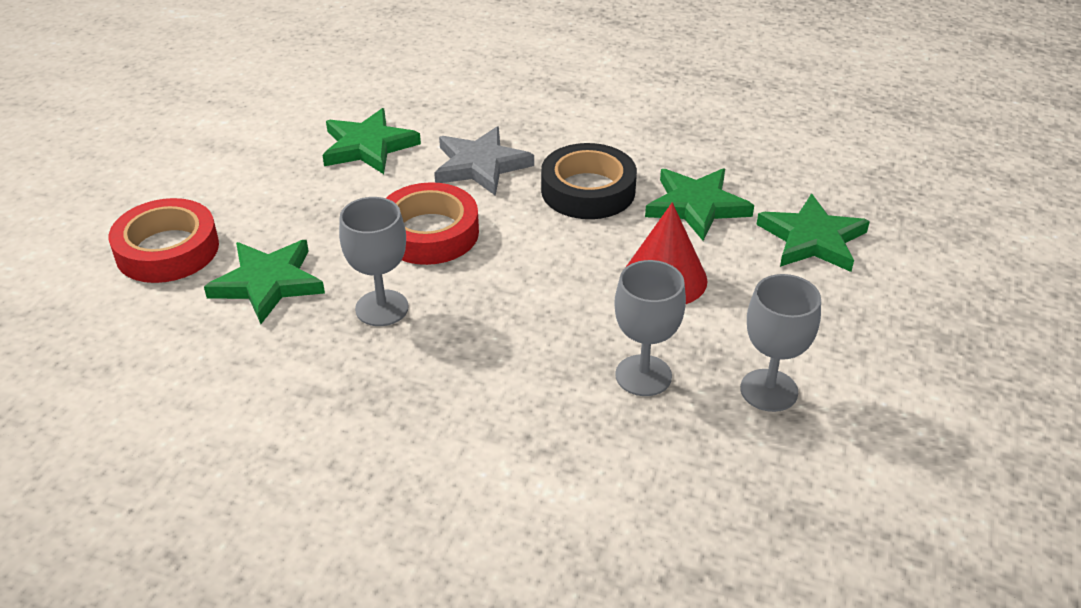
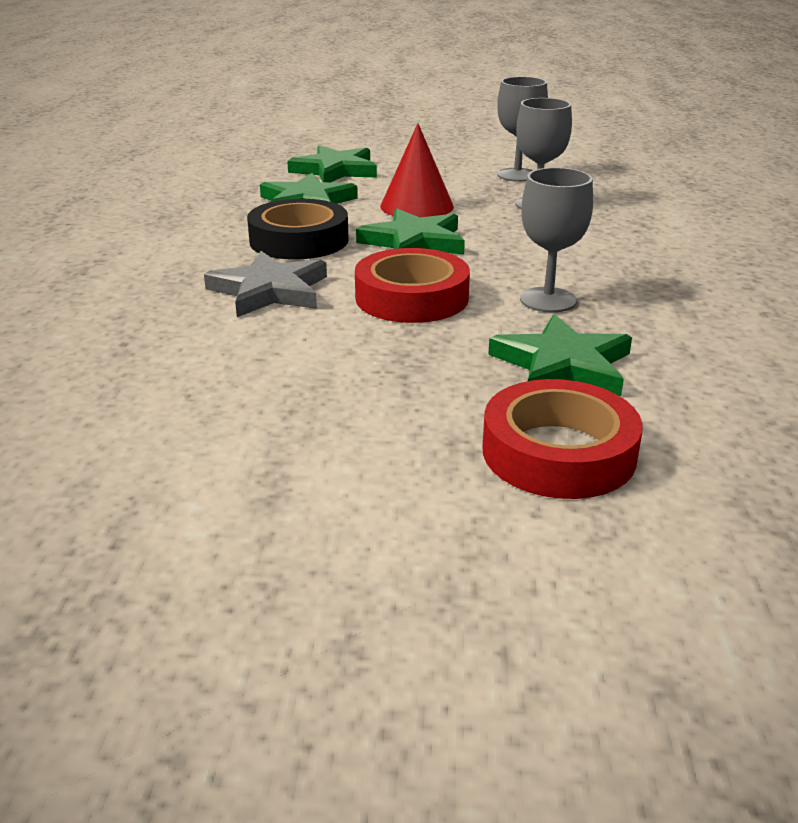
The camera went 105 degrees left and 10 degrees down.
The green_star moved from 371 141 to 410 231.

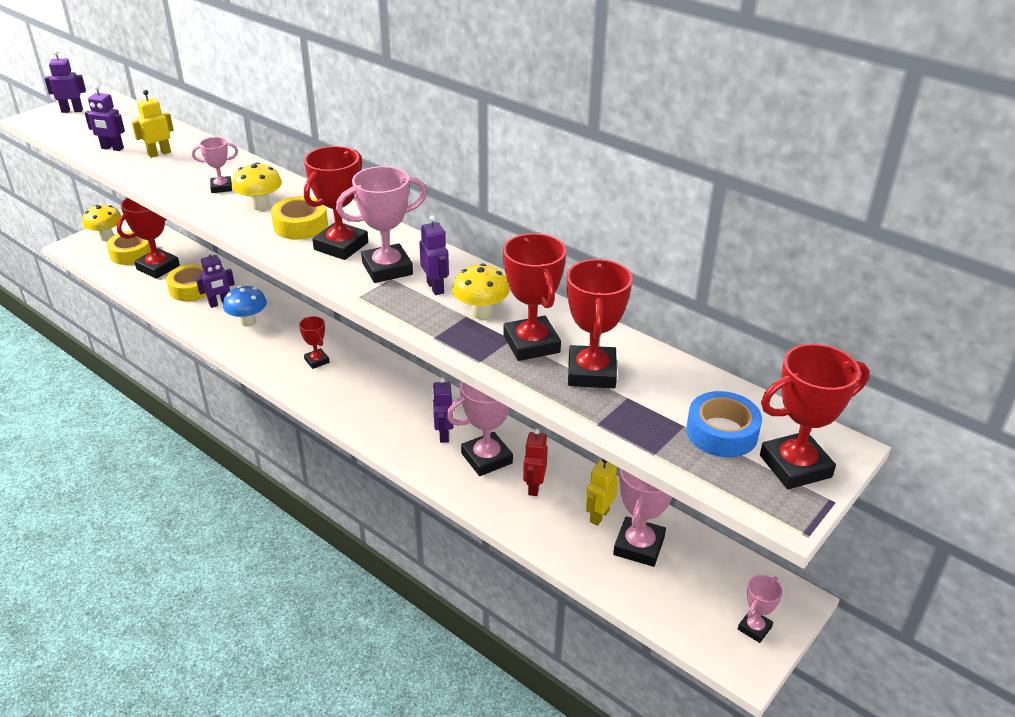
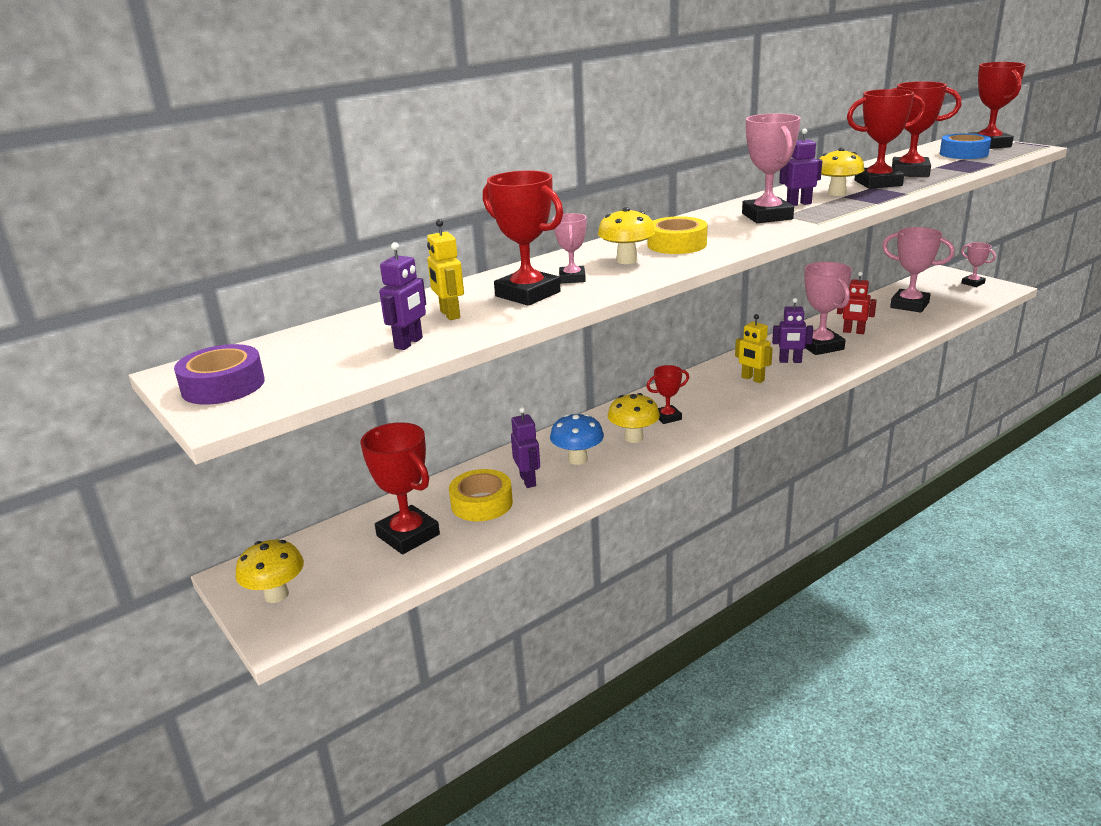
The camera went 75 degrees left and 10 degrees down.
The yellow_tape at 129 248 disappeared.
The yellow_mushroom at 634 418 appeared.
The red_trophy moved from 336 203 to 523 238.
The yellow_robot moved from 602 492 to 754 348.
The purple_robot at 65 81 was replaced by the purple_tape at 219 374.

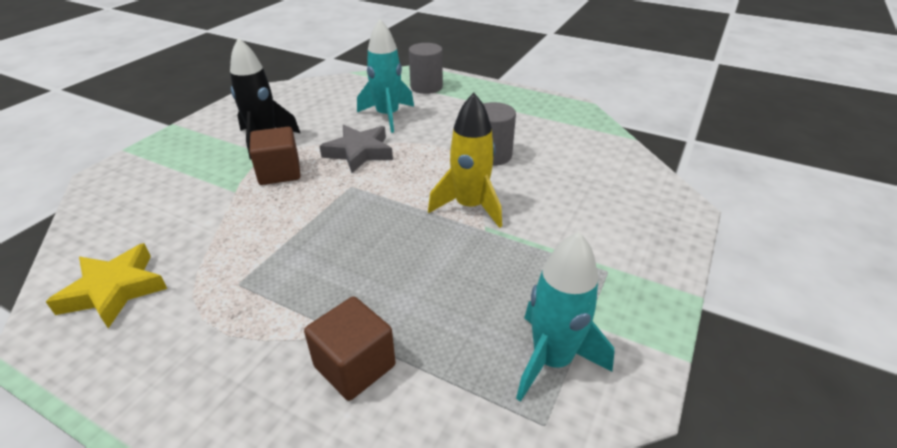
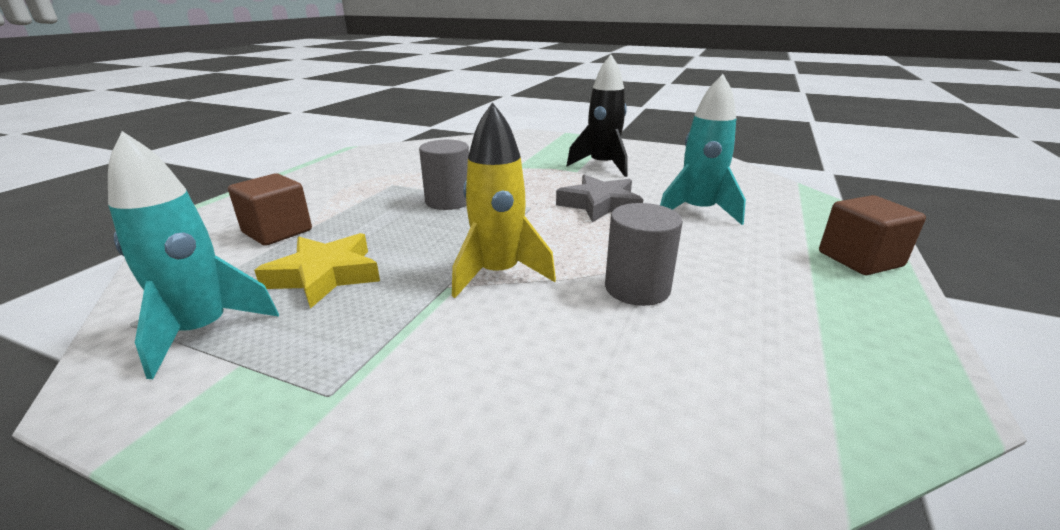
The camera went 85 degrees right and 10 degrees down.
The yellow_star moved from 106 285 to 317 271.
The brown_cube moved from 274 156 to 872 235.
The grey_cylinder moved from 426 68 to 444 175.

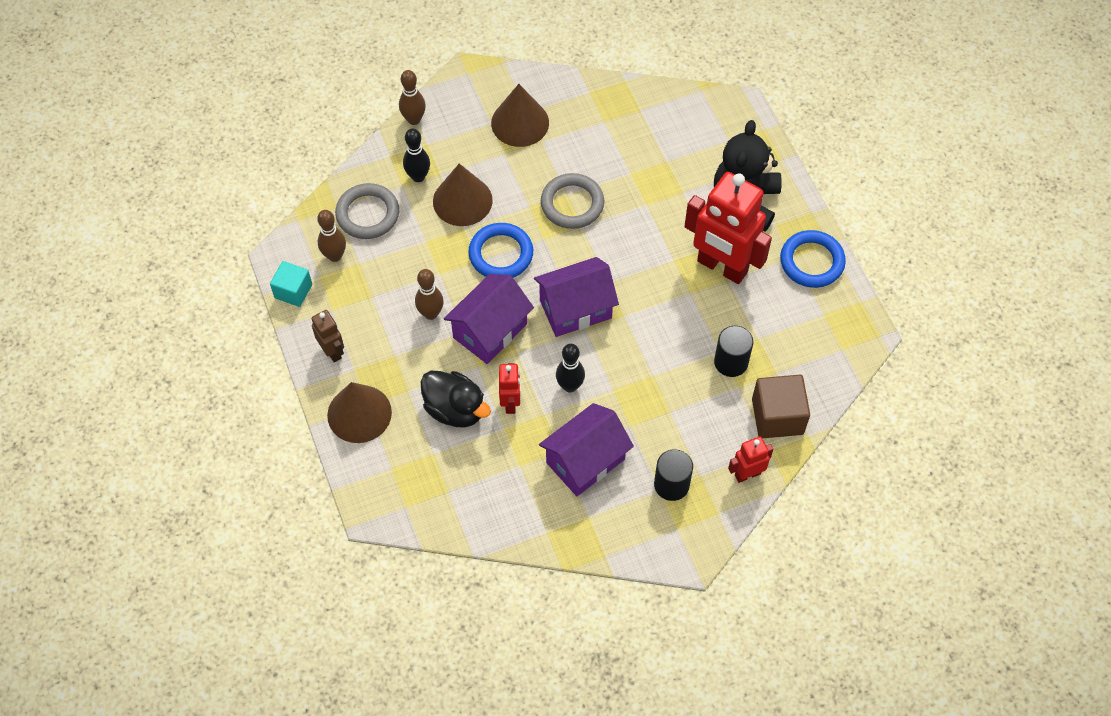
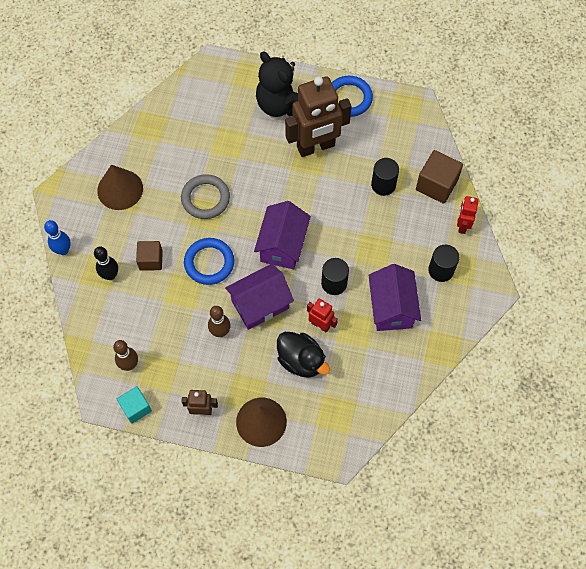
The camera went 55 degrees left and 5 degrees up.
The grey_ring at 367 211 disappeared.
The brown_cone at 463 195 was replaced by the brown_cube at 149 256.
The black_bowling_pin at 570 368 was replaced by the black_cylinder at 335 276.
The brown_bowling_pin at 412 97 became the blue_bowling_pin at 57 237.
The red_robot at 728 228 became the brown_robot at 318 116.
The black_duck at 456 399 turned 60 degrees clockwise.
The purple_house at 489 319 turned 75 degrees clockwise.

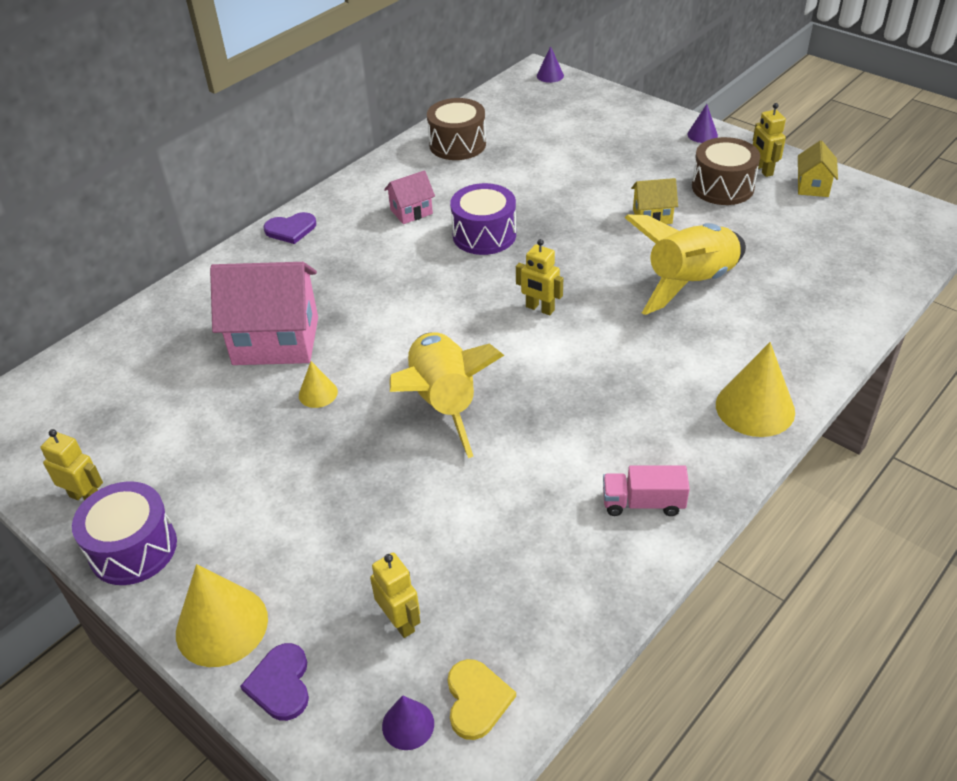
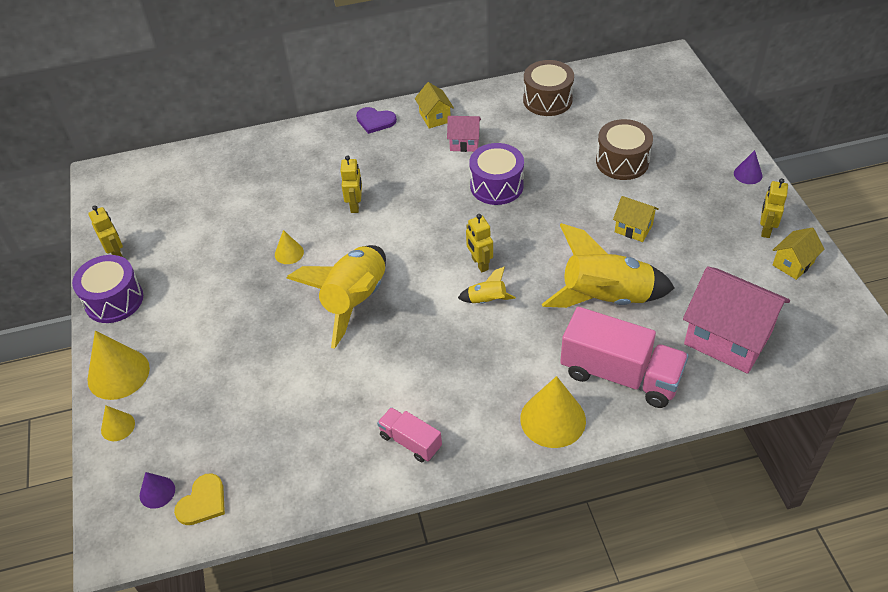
The camera went 35 degrees right and 5 degrees up.
The purple_cone at 550 64 disappeared.
The yellow_house at 434 105 appeared.
The yellow_rocket at 487 285 appeared.
The pink_truck at 624 357 appeared.
The pink_house moved from 264 313 to 736 320.
The yellow_robot moved from 395 595 to 351 184.
The brown_drum moved from 726 171 to 624 149.
The purple_heart at 274 682 was replaced by the yellow_cone at 118 423.

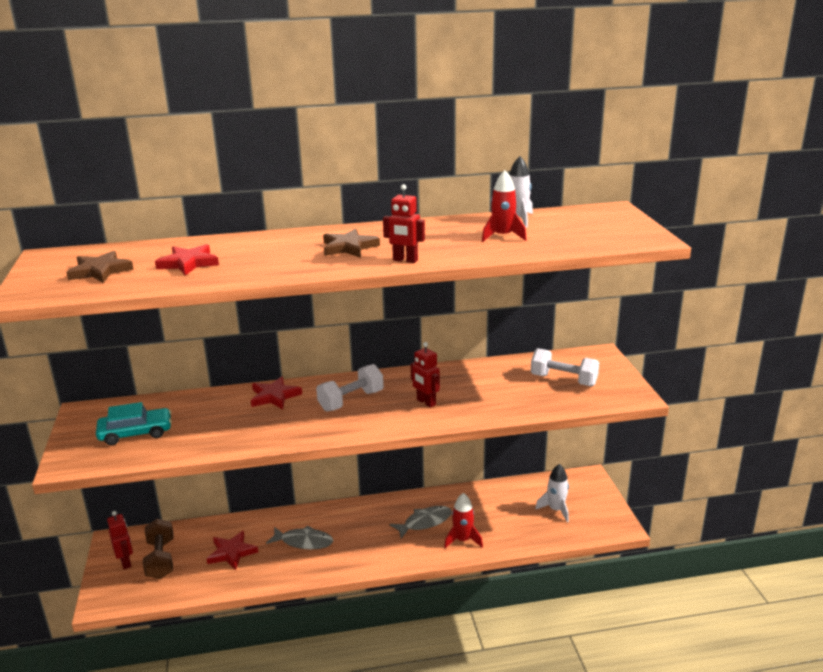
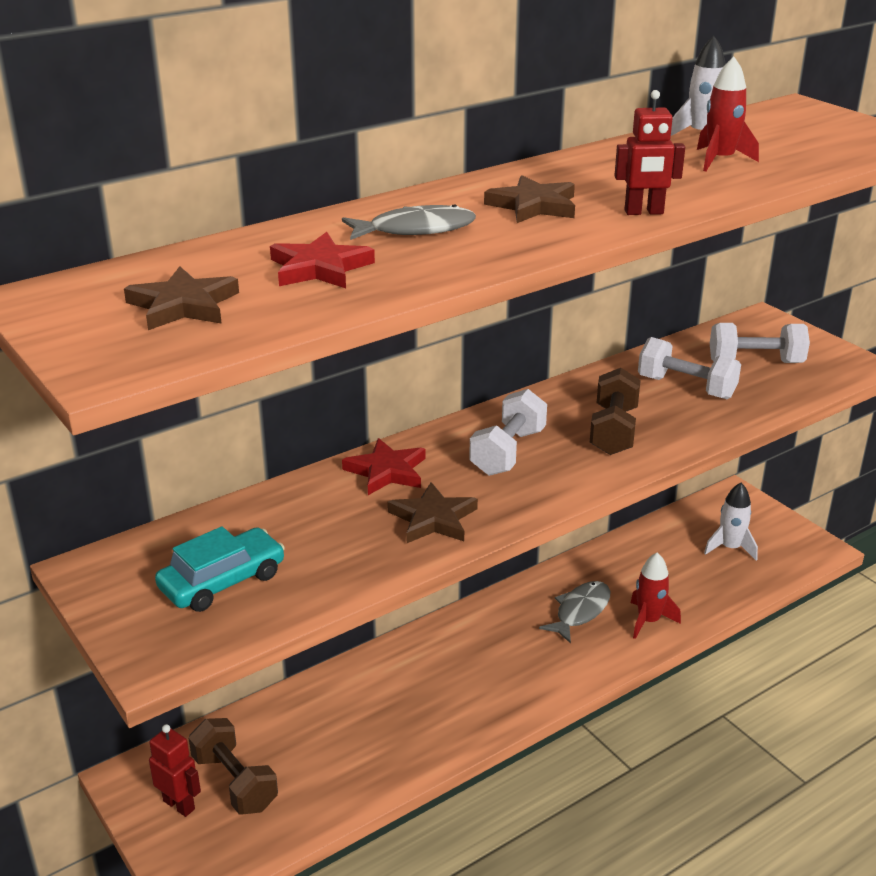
The camera went 25 degrees left and 5 degrees up.
The red_star at 232 550 disappeared.
The brown_star at 432 512 appeared.
The white_dumbbell at 689 368 appeared.
The grey_fish moved from 299 537 to 409 222.
The red_robot at 425 375 was replaced by the brown_dumbbell at 615 411.

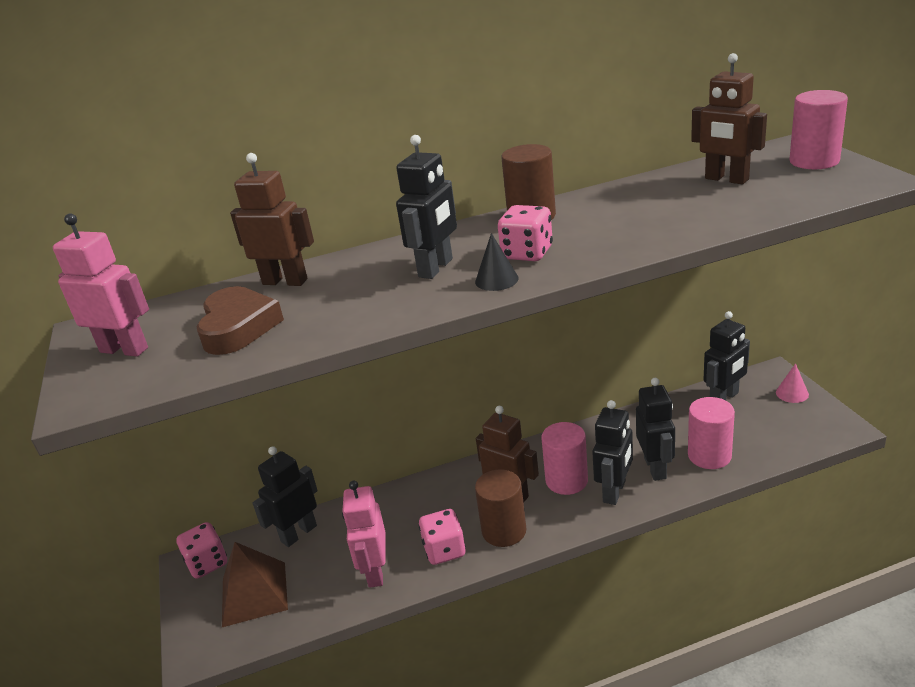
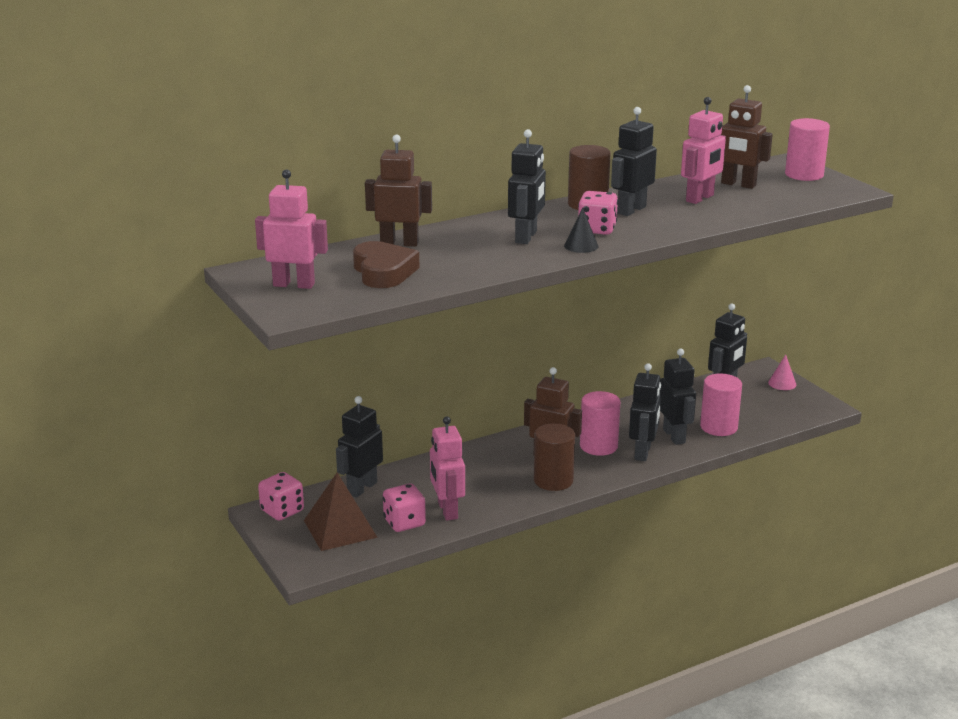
The camera went 15 degrees left and 5 degrees down.
The black_robot at 634 161 appeared.
The pink_robot at 703 150 appeared.
The pink_dice moved from 442 537 to 404 508.

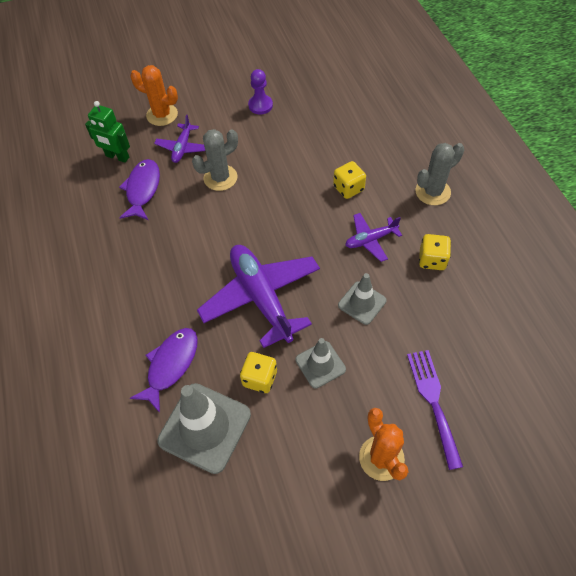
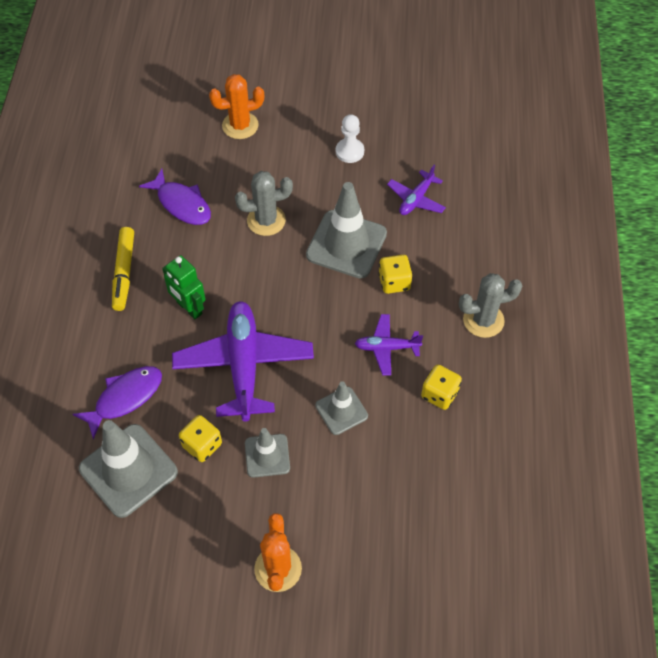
The camera went 20 degrees right and 0 degrees up.
The purple_fork at 435 410 disappeared.
The yellow_marker at 123 269 appeared.
The grey_traffic_cone at 346 230 appeared.
The green_robot moved from 107 132 to 184 287.
The purple_plane moved from 179 139 to 416 190.
The purple_pawn at 260 91 became the white_pawn at 350 138.
The purple_fish at 139 189 turned 105 degrees clockwise.
The orange_cactus at 154 95 turned 60 degrees counterclockwise.

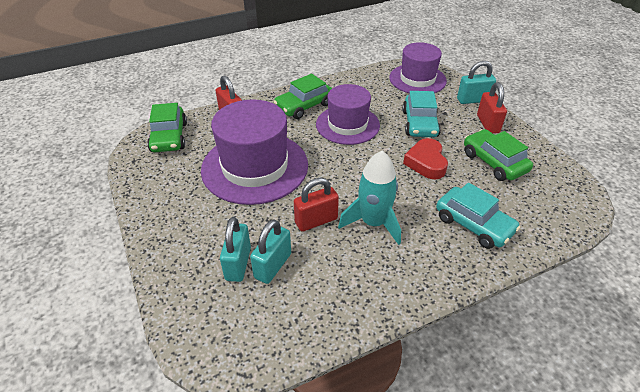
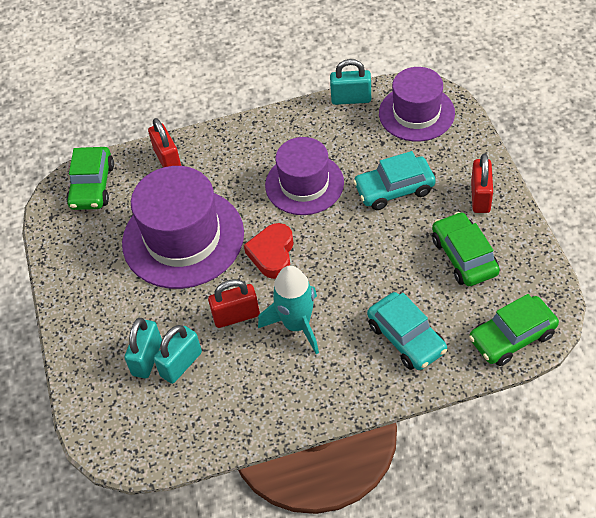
The camera went 15 degrees right and 10 degrees up.
The green_car moved from 303 96 to 514 330.
The red_heart moved from 425 158 to 269 251.
The turquoise_padlock moved from 476 82 to 350 82.
The turquoise_car at 421 114 turned 60 degrees clockwise.

